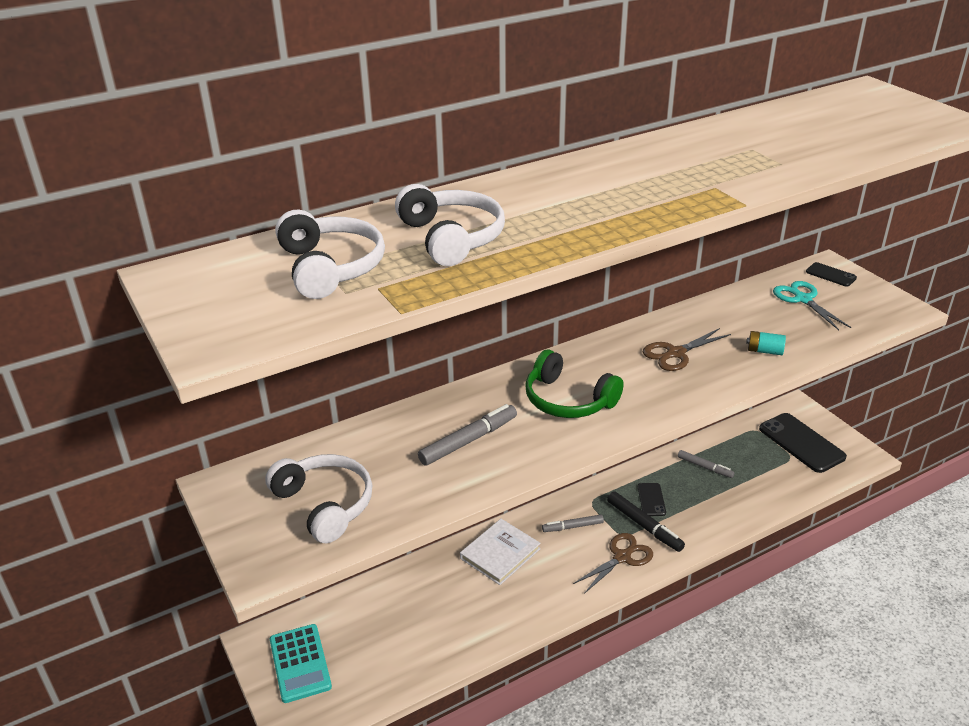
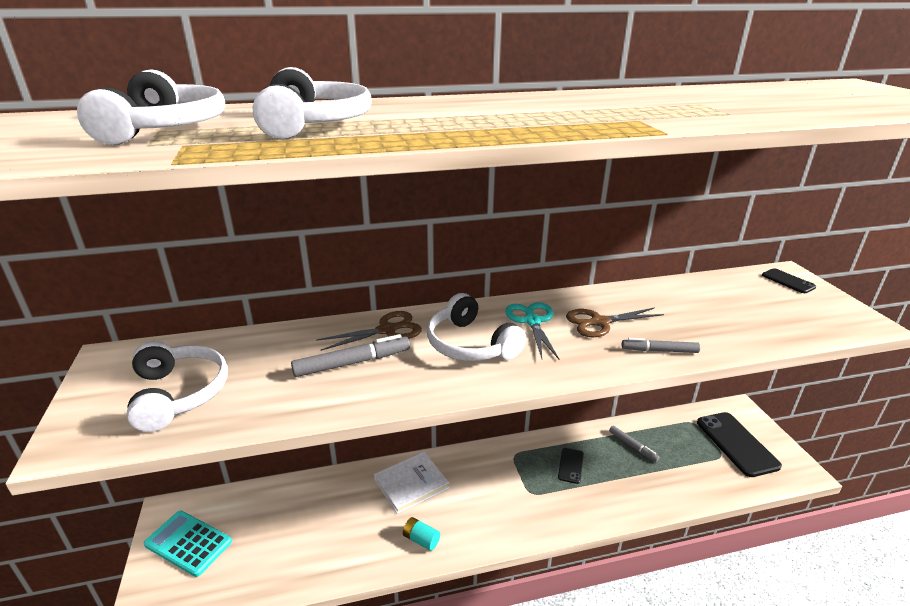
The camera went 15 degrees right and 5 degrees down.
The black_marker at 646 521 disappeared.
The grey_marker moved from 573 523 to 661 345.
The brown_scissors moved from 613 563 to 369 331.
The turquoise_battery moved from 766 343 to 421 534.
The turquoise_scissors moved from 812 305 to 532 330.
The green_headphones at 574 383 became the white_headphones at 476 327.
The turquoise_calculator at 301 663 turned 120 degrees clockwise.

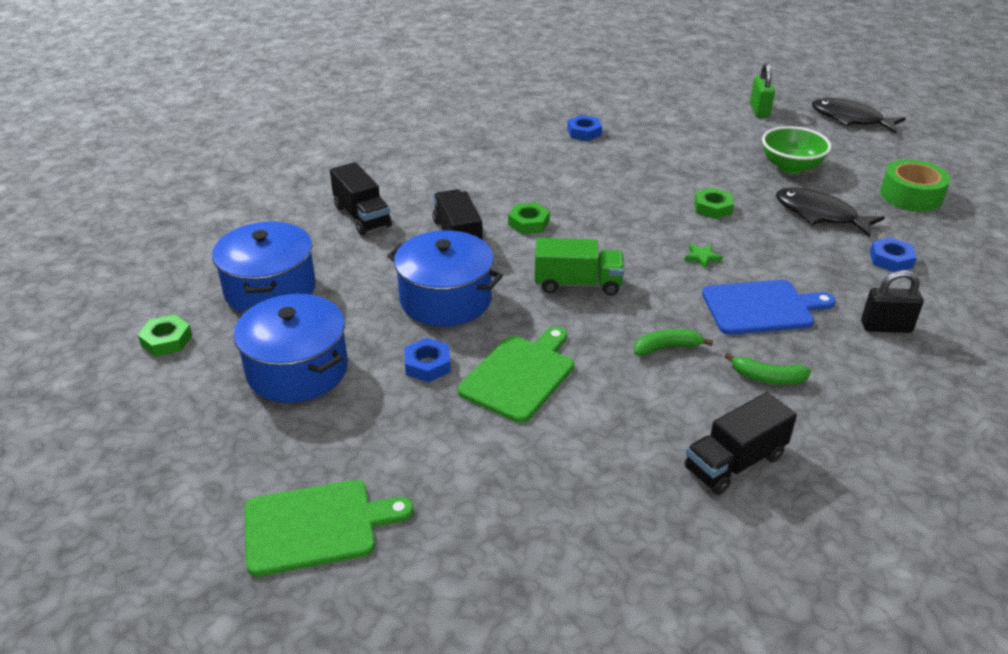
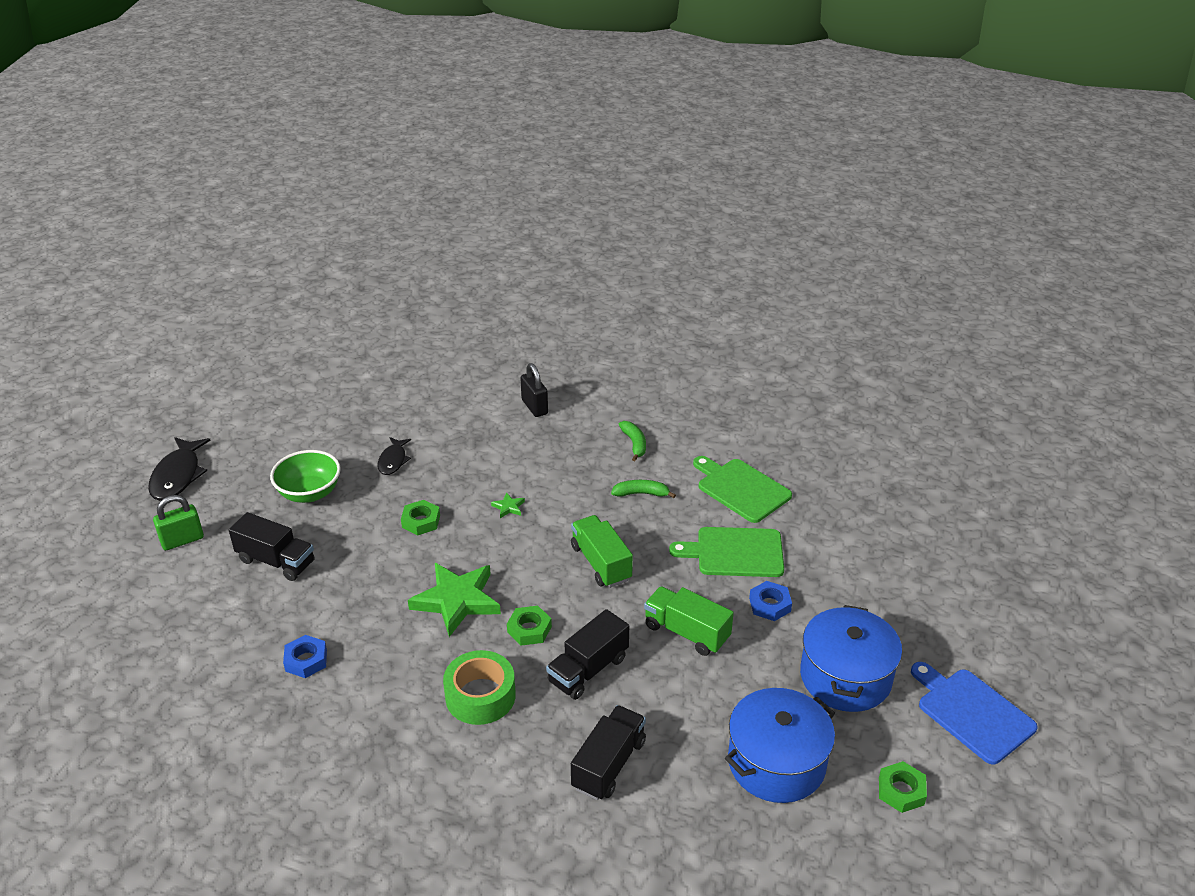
The camera went 120 degrees left and 0 degrees up.
The blue_nut at 893 254 disappeared.
The green_star at 454 600 appeared.
The green_cutting_board moved from 329 528 to 742 489.
The black_truck moved from 740 443 to 272 546.
The blue_cutting_board moved from 769 307 to 974 713.
The green_tape moved from 915 185 to 479 687.
The blue_pot at 445 278 was replaced by the green_truck at 689 621.
The green_banana at 673 342 turned 135 degrees clockwise.
The black_fish at 830 212 changed to 0.61 times the size.

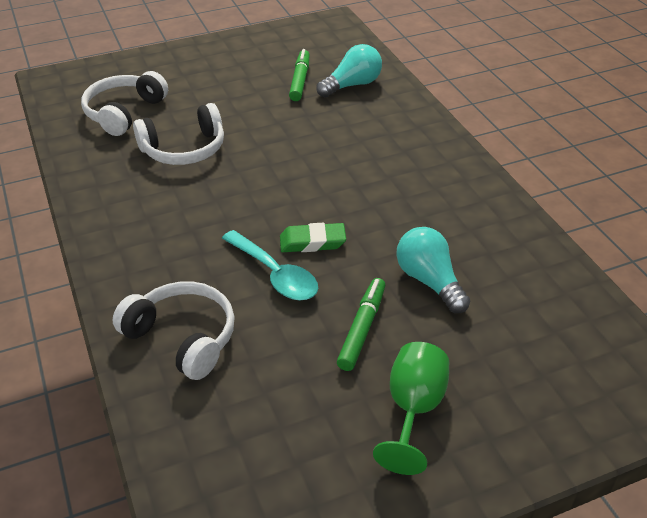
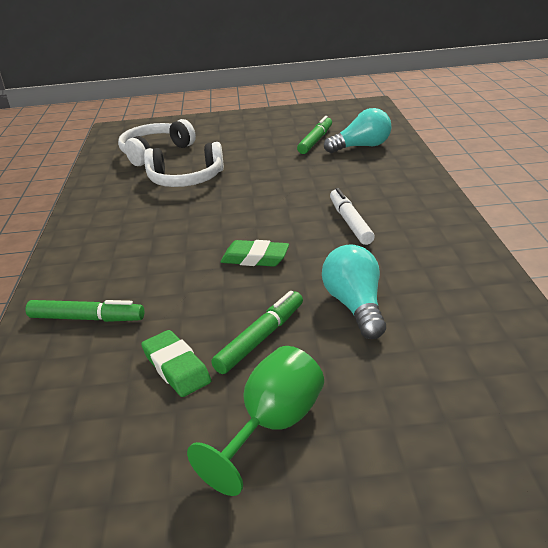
The camera went 20 degrees right and 10 degrees down.
The turquoise_spoon at 270 265 disappeared.
The green_eraser at 176 363 appeared.
The white_marker at 352 216 appeared.
The white_headphones at 174 330 was replaced by the green_marker at 85 311.

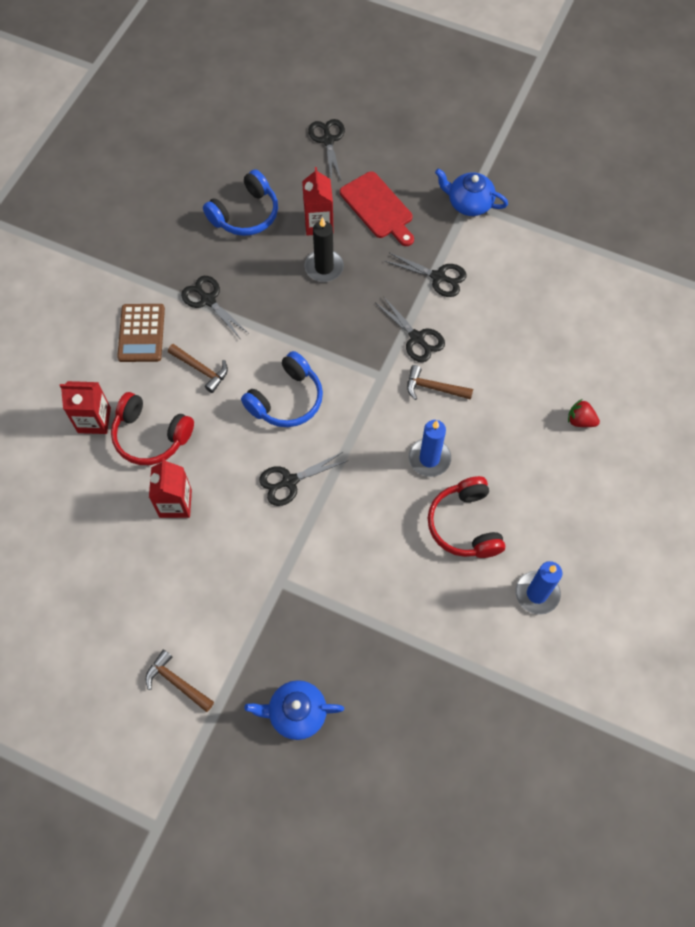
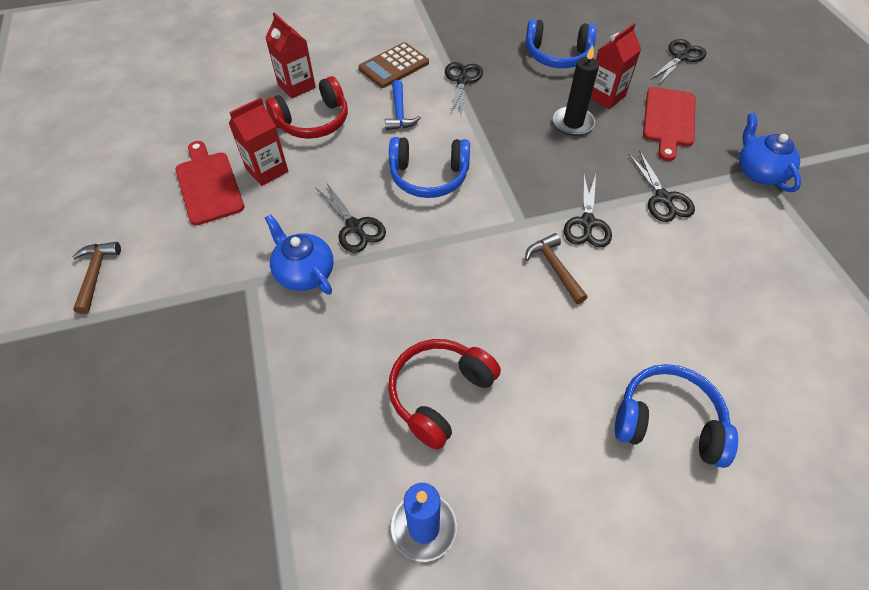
The camera went 50 degrees right and 10 degrees down.
The blue_candle at 430 448 disappeared.
The red_cutting_board at 210 183 appeared.
The blue_teapot moved from 294 710 to 299 254.
The red_strawberry at 584 413 was replaced by the blue_headphones at 676 416.
The brown_hammer at 198 368 became the blue_hammer at 403 105.
The red_headphones at 152 428 turned 105 degrees counterclockwise.
The black_scissors at 303 479 turned 150 degrees counterclockwise.

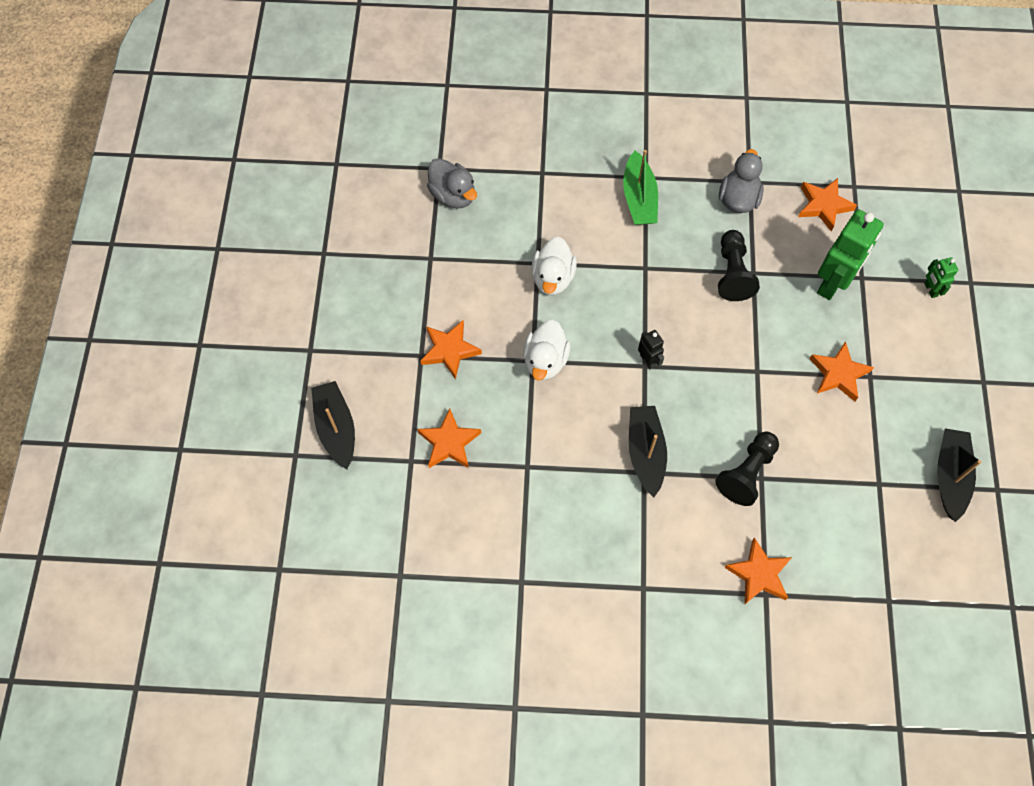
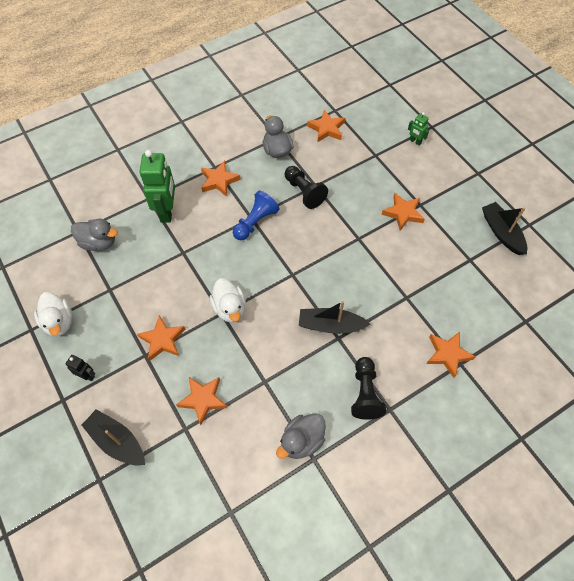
The camera went 35 degrees left and 5 degrees down.
The blue_pawn at 256 215 appeared.
The grey_duck at 301 436 appeared.
The white_duck moved from 554 266 to 53 314.
The black_robot moved from 651 349 to 80 368.
The black_pawn moved from 747 469 to 368 388.
The green_robot moved from 850 254 to 157 186.
The green_boat at 640 187 was replaced by the orange_star at 221 178.
The black_boat at 648 451 turned 45 degrees counterclockwise.

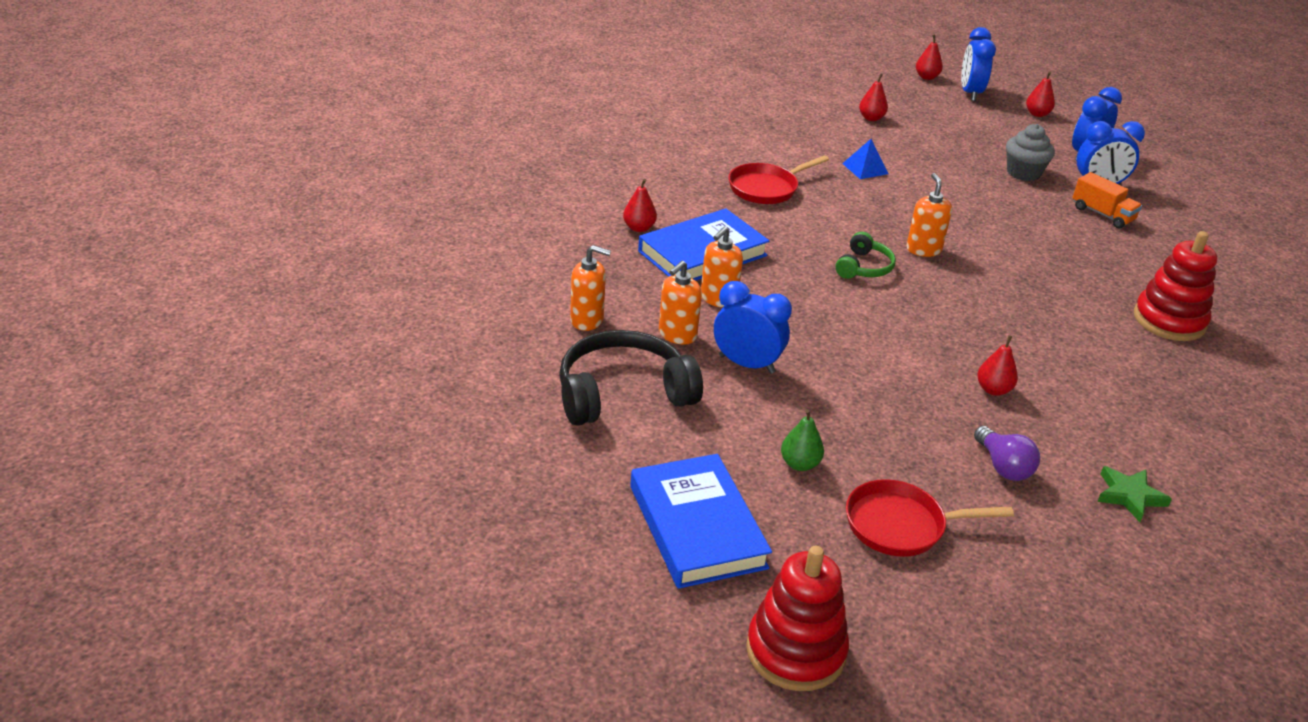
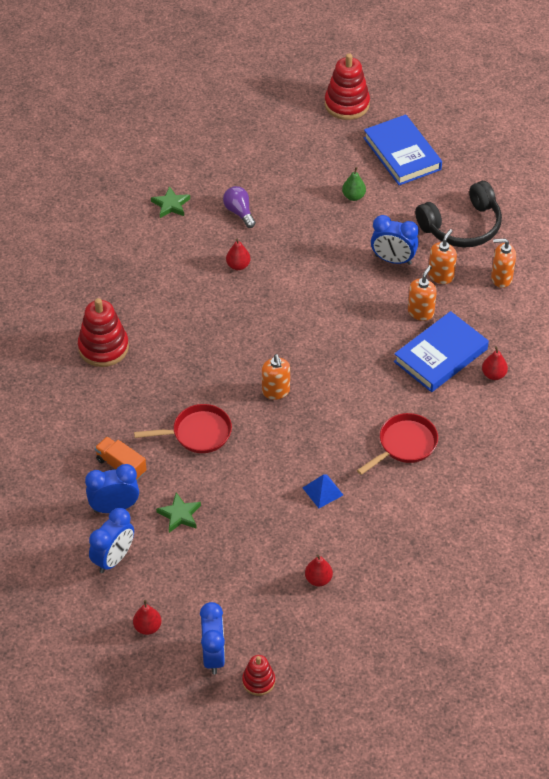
The camera went 175 degrees right and 15 degrees up.
The green_headphones at 865 255 disappeared.
The red_pan moved from 930 518 to 183 428.
The red_pear at 929 57 was replaced by the red_stacking_toy at 258 675.
The grey_cupcake at 1030 152 was replaced by the green_star at 178 512.

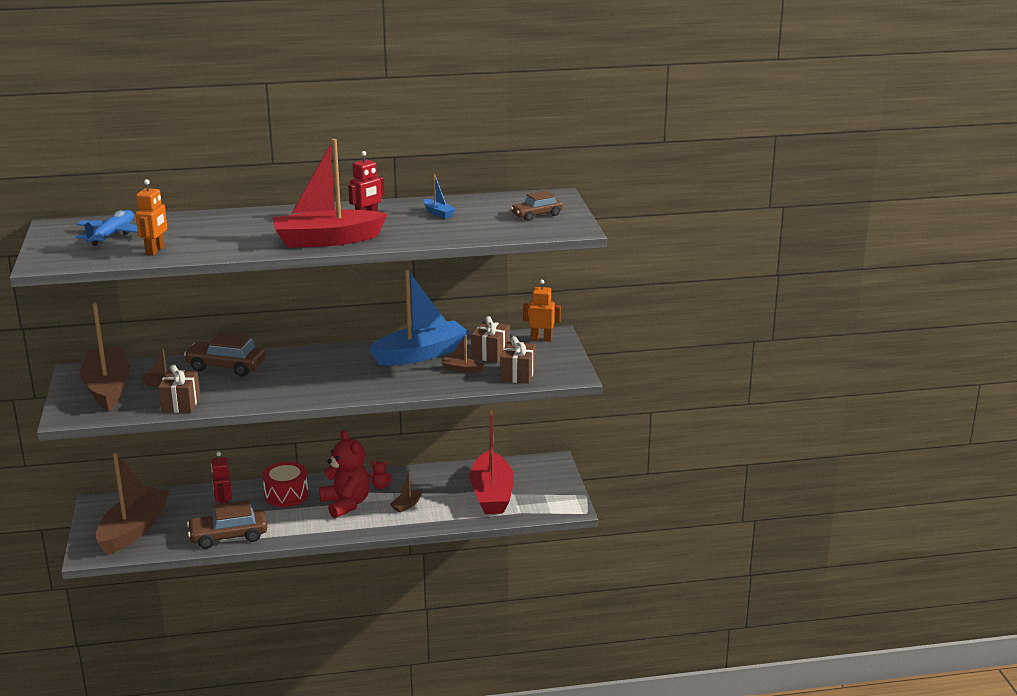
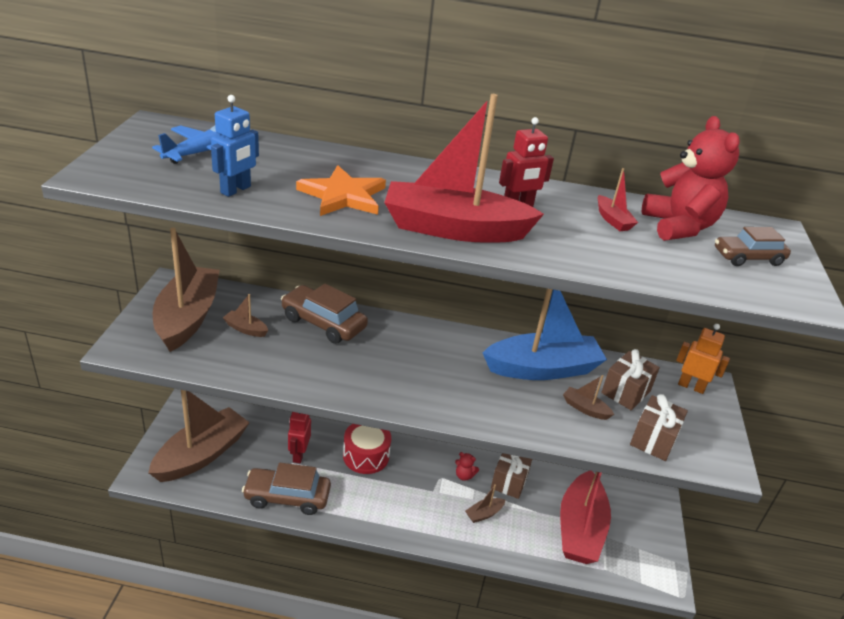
The camera went 15 degrees right and 10 degrees up.
The orange_star at 341 191 appeared.
The brown_gift moved from 179 389 to 511 476.
The red_teddy_bear moved from 344 474 to 691 178.
The orange_robot at 151 217 became the blue_robot at 235 146.
The blue_boat at 439 196 became the red_boat at 618 199.

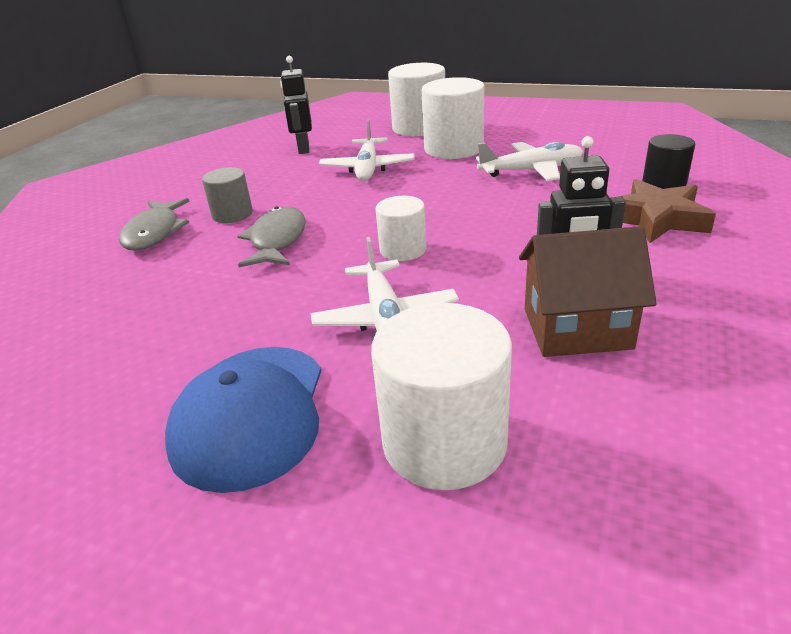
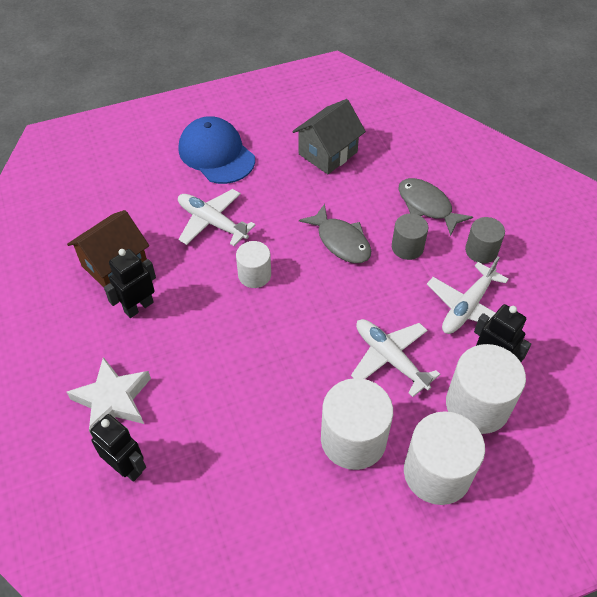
The camera went 135 degrees right and 20 degrees up.
The grey_house at 329 136 appeared.
The grey_cylinder at 485 240 appeared.
The white_cylinder moved from 441 396 to 486 389.
The white_plane moved from 529 161 to 468 295.
The black_cylinder at 669 161 was replaced by the black_robot at 118 448.
The brown_star at 666 211 became the white_star at 109 397.

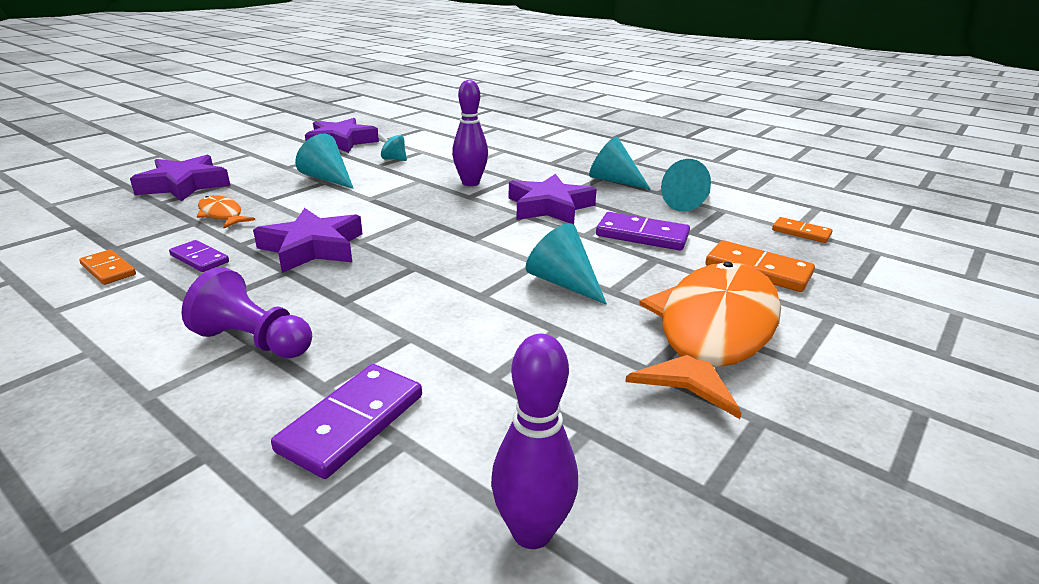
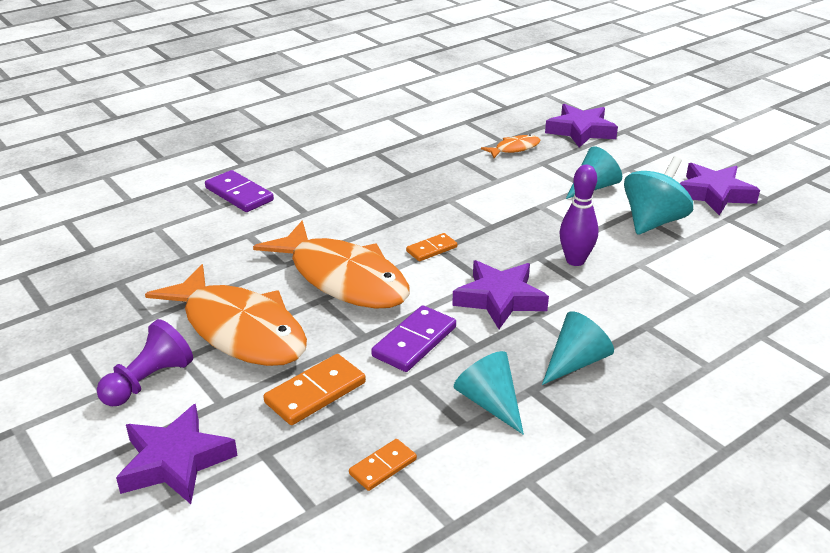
The camera went 105 degrees right and 5 degrees up.
The purple_domino at 199 256 disappeared.
The purple_bowling_pin at 534 441 disappeared.
The orange_domino moved from 107 267 to 431 247.
The purple_pawn moved from 246 312 to 145 362.
The purple_star moved from 307 240 to 177 454.
The turquoise_cone at 566 264 was replaced by the orange_fish at 331 265.
The turquoise_spinning_top at 392 147 changed to 2.18 times the size.

